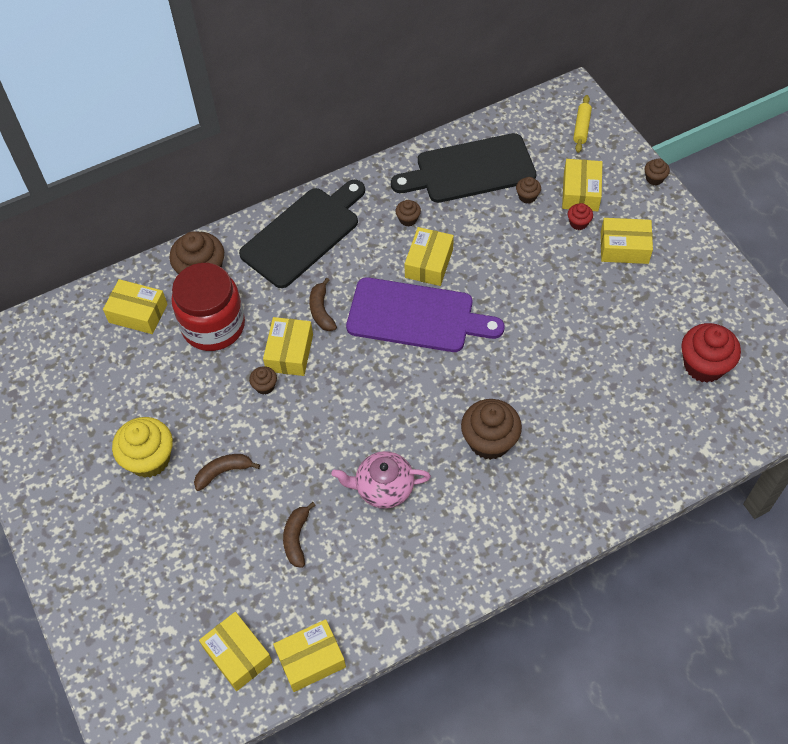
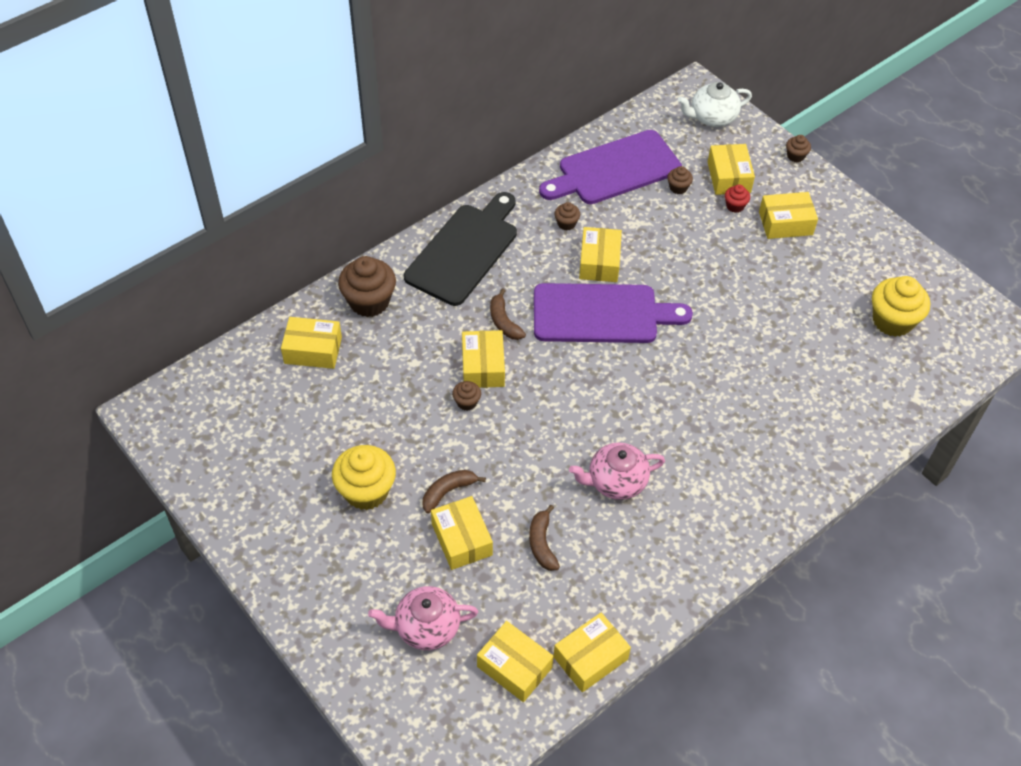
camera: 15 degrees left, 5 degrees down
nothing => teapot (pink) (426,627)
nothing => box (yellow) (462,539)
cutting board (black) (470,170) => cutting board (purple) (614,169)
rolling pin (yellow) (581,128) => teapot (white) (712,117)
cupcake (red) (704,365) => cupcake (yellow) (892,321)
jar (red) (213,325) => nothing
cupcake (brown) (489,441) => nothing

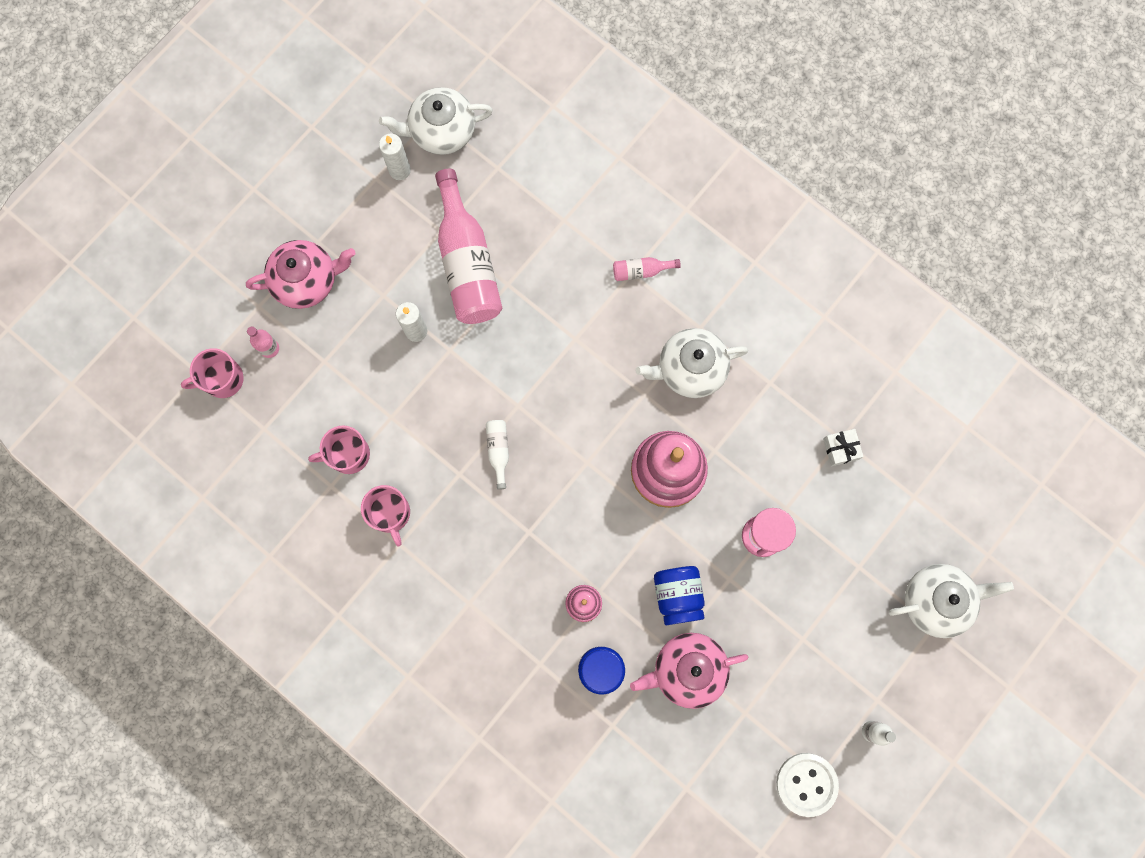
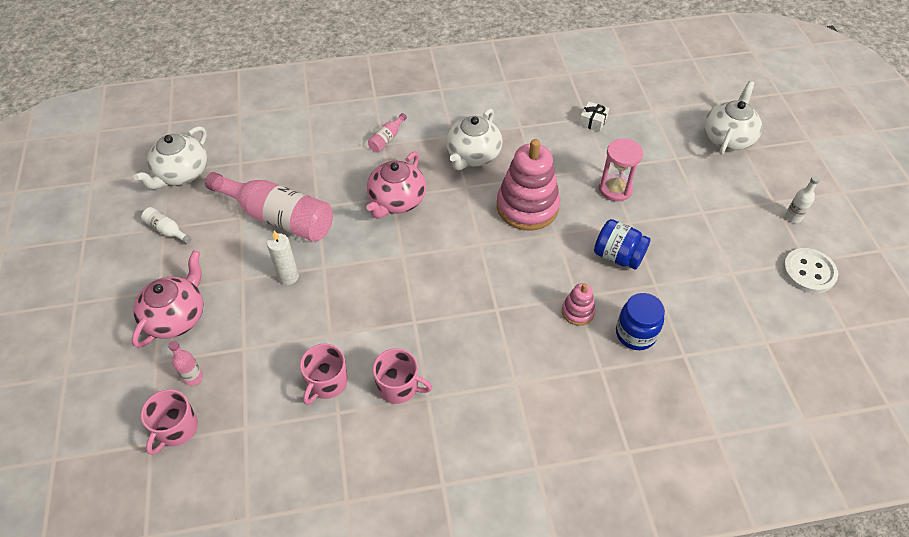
camera: 50 degrees left, 25 degrees down
bottle (white) (498,451) => bottle (white) (167,230), shifted
teapot (pink) (687,670) => teapot (pink) (396,200), shifted
candle (white) (399,170) => nothing

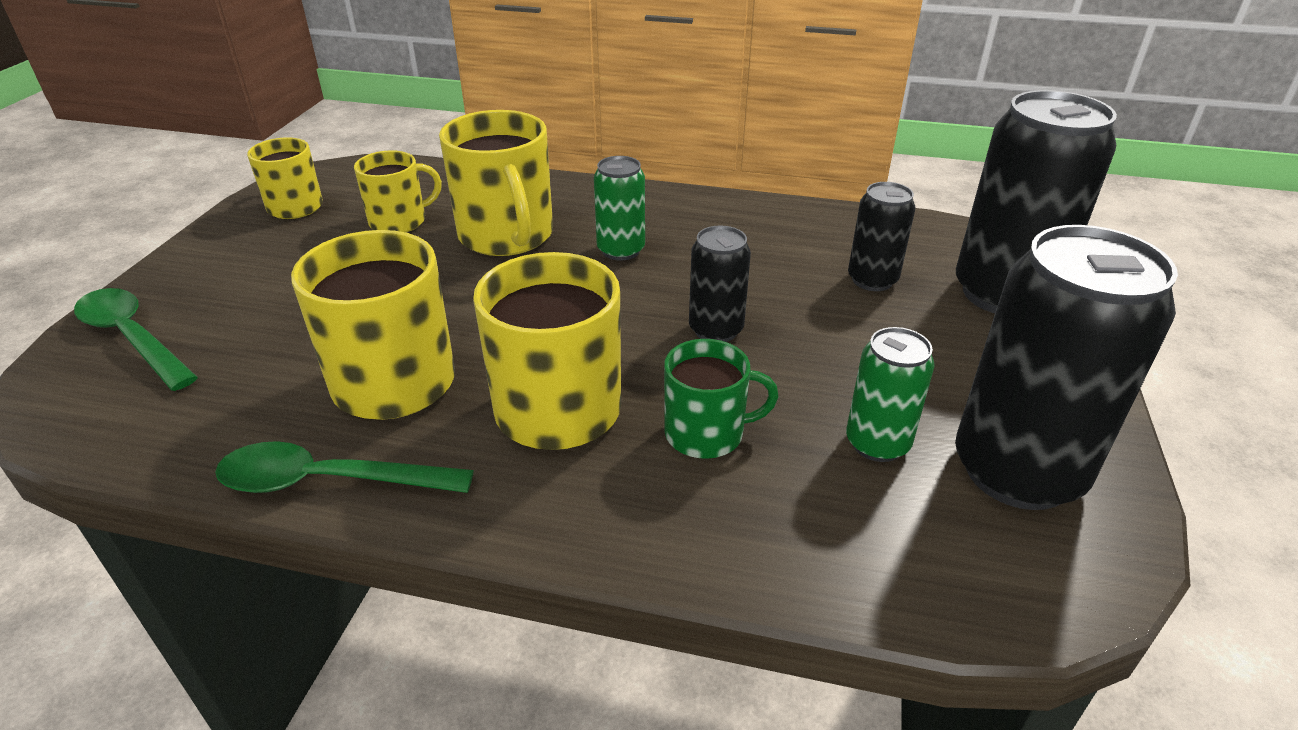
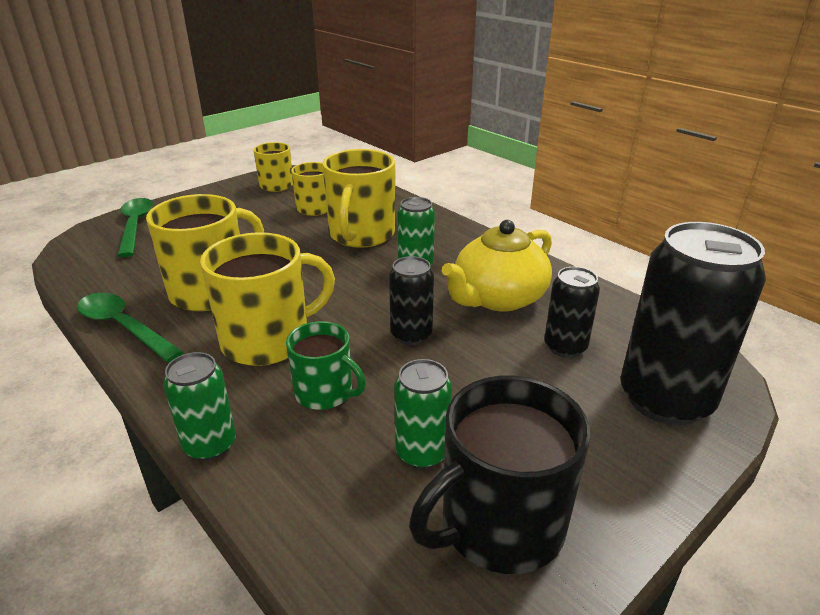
camera: 35 degrees right, 5 degrees down
nothing => can (green) (210,445)
can (black) (1017,471) => mug (black) (499,525)
nothing => teapot (yellow) (498,298)

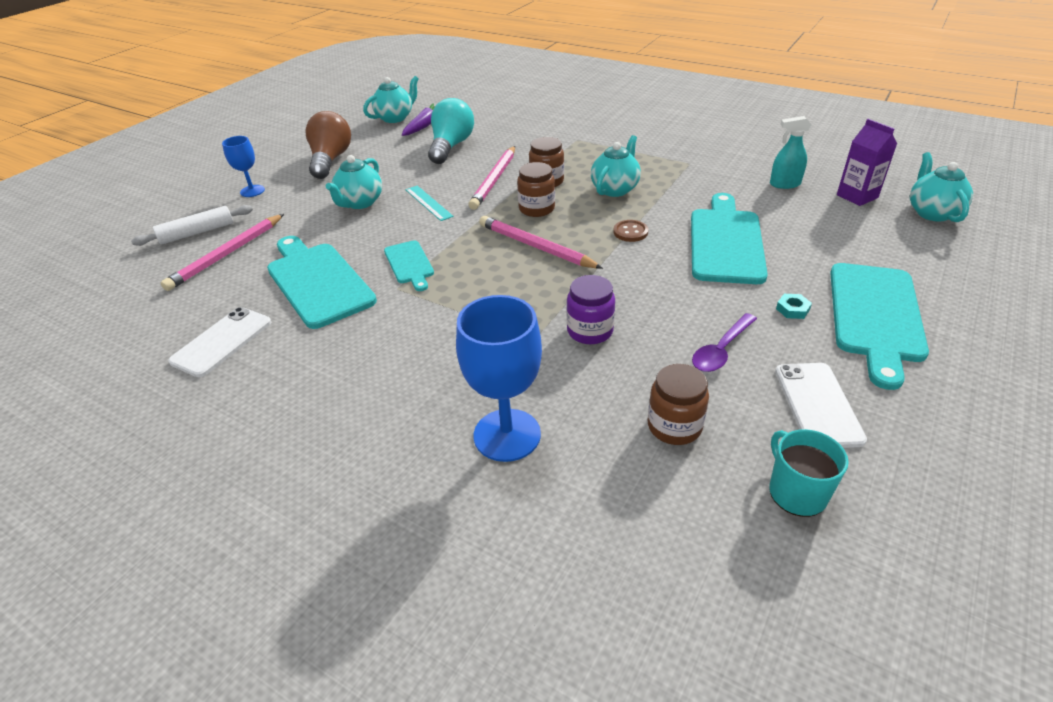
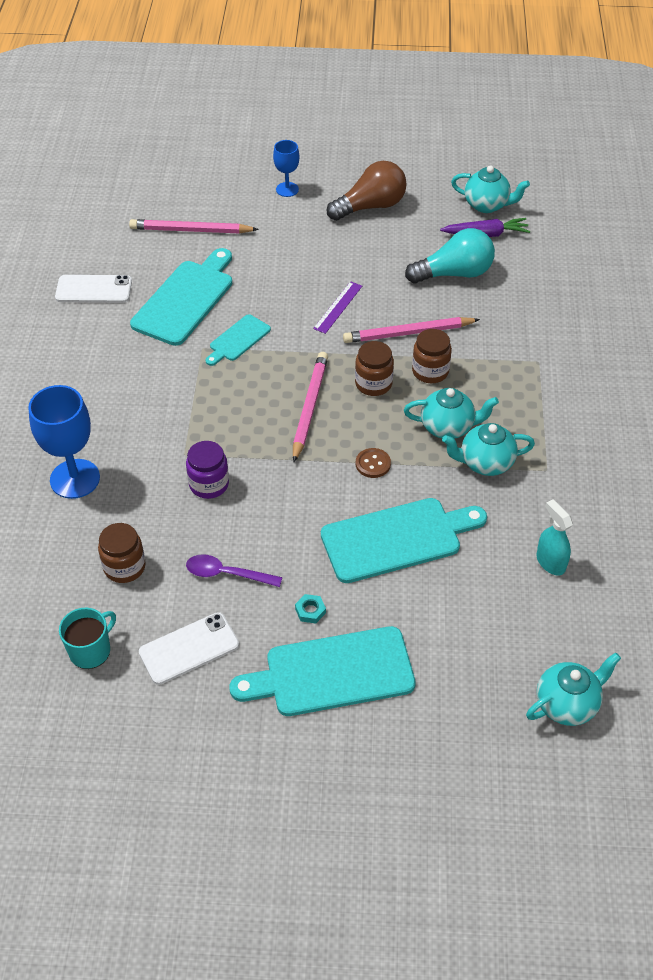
camera: 60 degrees right, 10 degrees up
ruler (turquoise) (428,203) => ruler (purple) (338,307)
teapot (turquoise) (360,203) => teapot (turquoise) (485,463), shifted
rolling pin (white) (197,233) => nothing
carton (purple) (857,196) => nothing

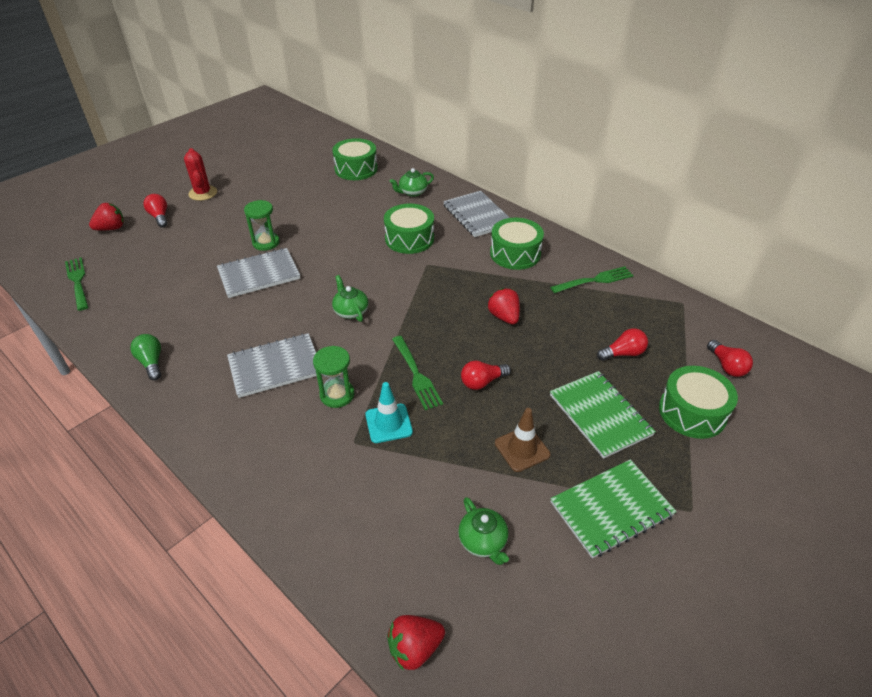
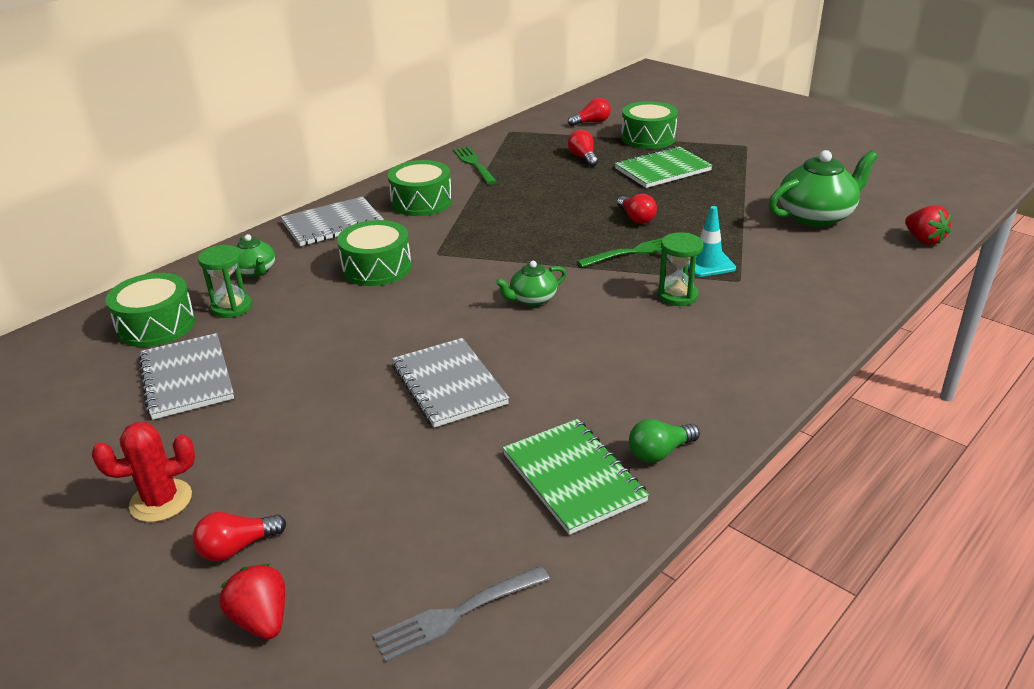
camera: 90 degrees left, 10 degrees down
notebook (grey) (275,367) => notebook (grey) (187,378), shifted
hourglass (green) (266,242) => hourglass (green) (231,307), shifted
fork (green) (78,282) => fork (grey) (458,613)
notebook (green) (611,509) => notebook (green) (573,477), shifted
teapot (green) (483,541) => teapot (green) (816,216), x1.85
strawberry (red) (504,317) => nothing
traffic cone (brown) (522,449) => nothing

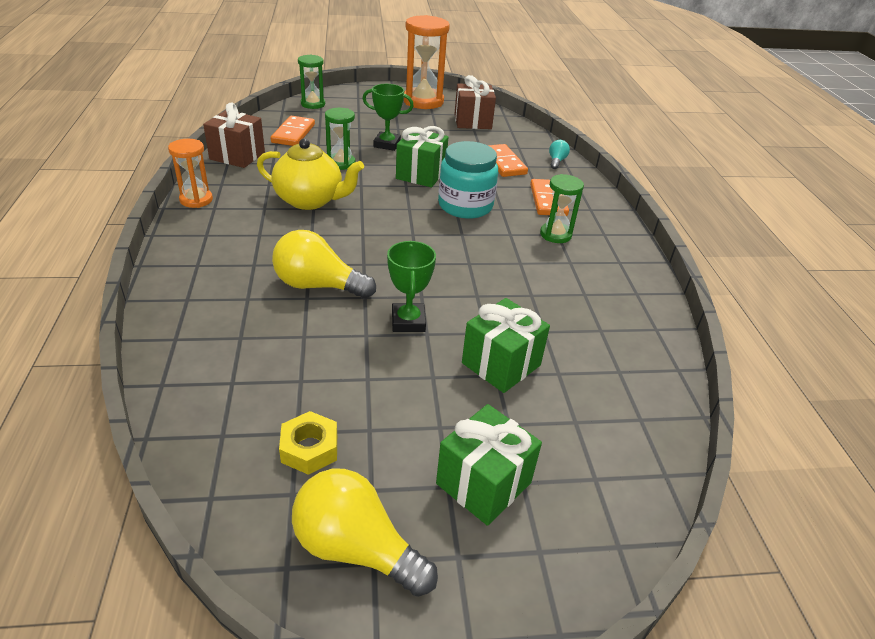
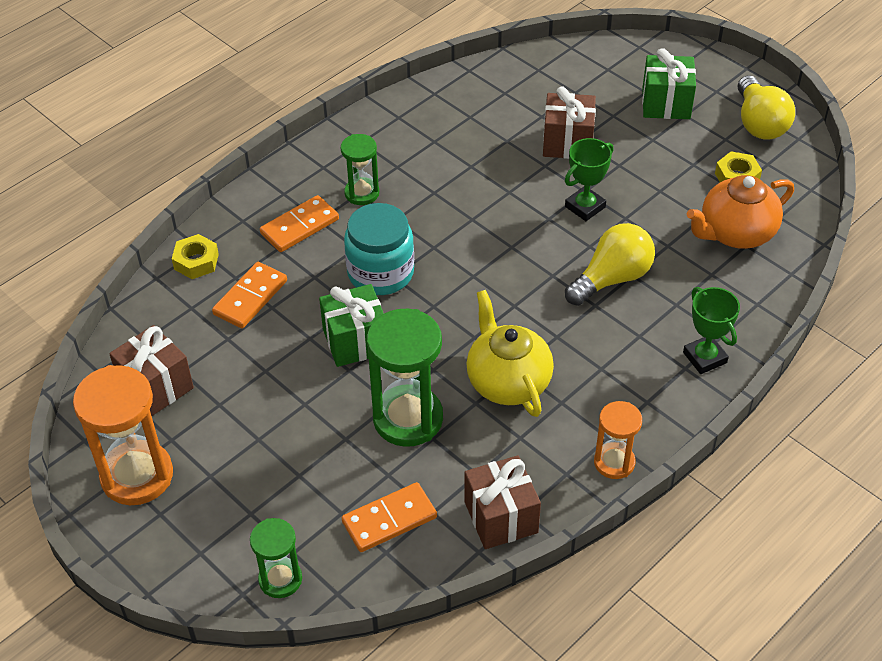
camera: 125 degrees left, 10 degrees up
light bulb (turquoise) (556,161) => nut (yellow) (196,261)
hourglass (green) (341,163) => hourglass (green) (408,419), x1.76
gift (green) (501,364) => gift (brown) (567,142)
light bulb (yellow) (318,285) => light bulb (yellow) (611,279), 105 degrees counterclockwise
trophy (green) (387,144) => trophy (green) (704,357), shifted
nothing => teapot (orange) (735,233)

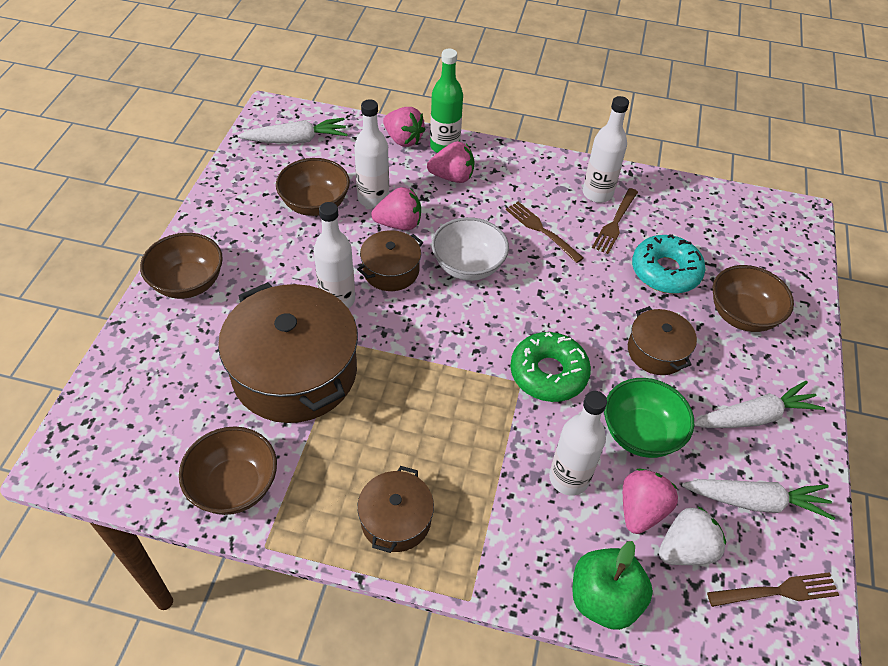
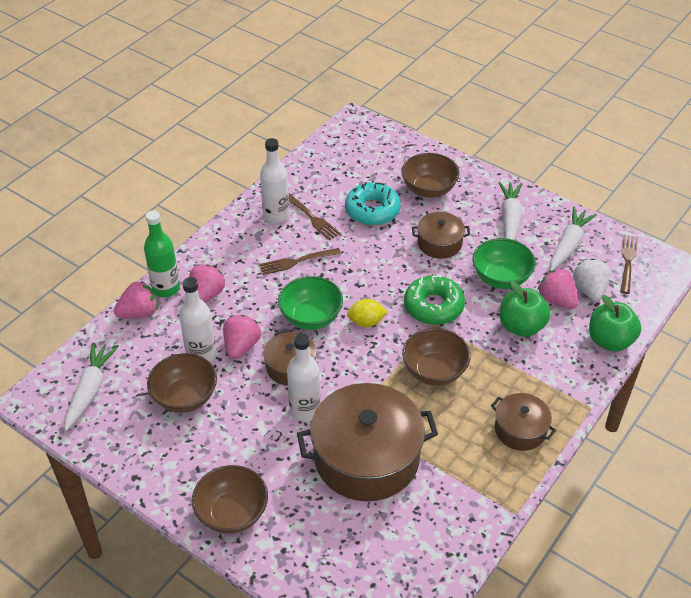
camera: 65 degrees left, 5 degrees down
bowl (white) (468,266) => bowl (green) (311,317)
nothing => lemon (yellow) (366,322)
bowl (brown) (234,486) => bowl (brown) (434,371), shifted
bottle (white) (569,478) => apple (green) (521,326)

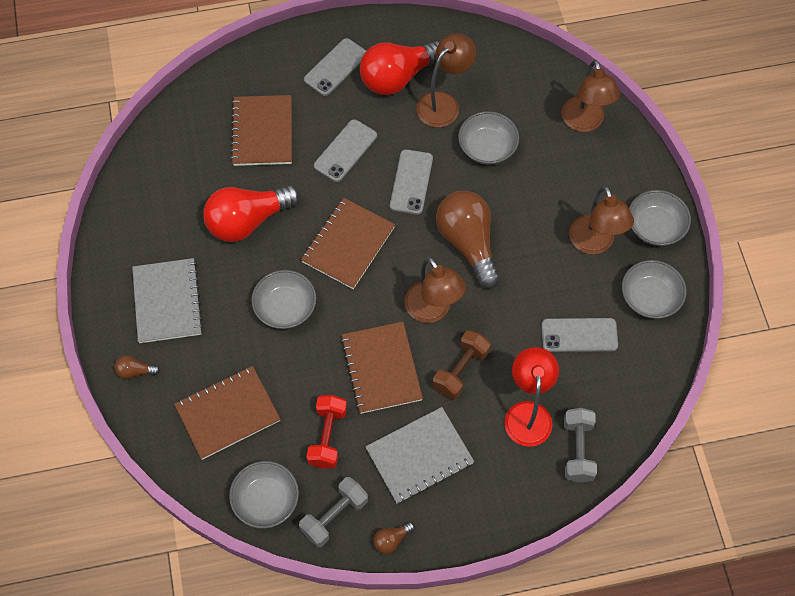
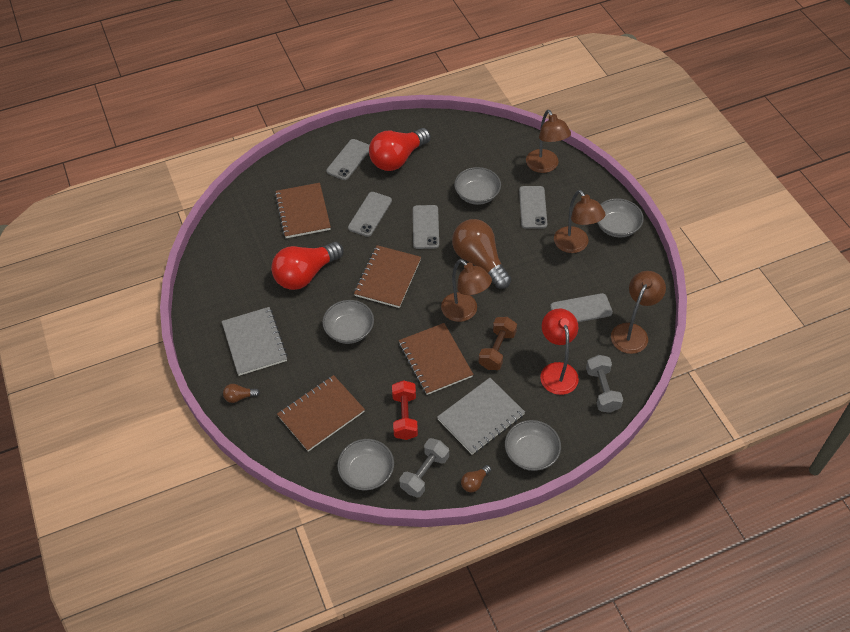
camera: 10 degrees left, 10 degrees down
bowl (grey) (650,298) => bowl (grey) (531,453), shifted
nothing => phone (grey) (532,207)
lamp (brown) (444,103) => lamp (brown) (632,332), shifted

